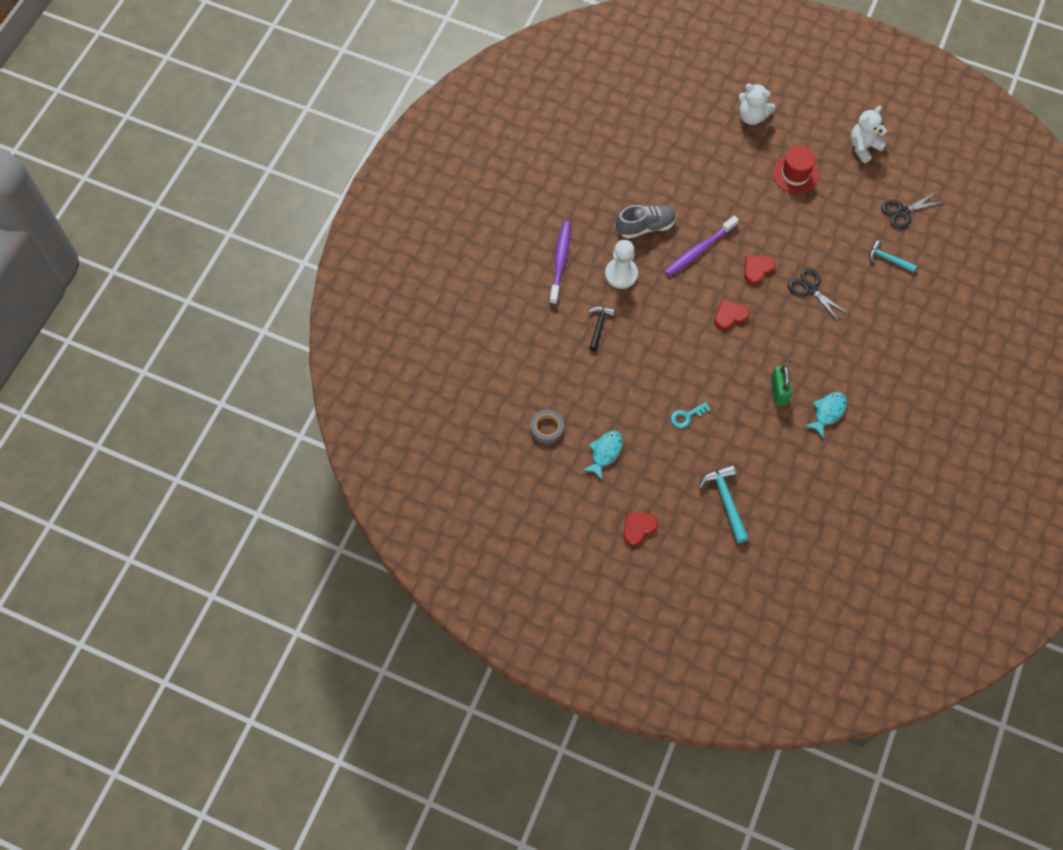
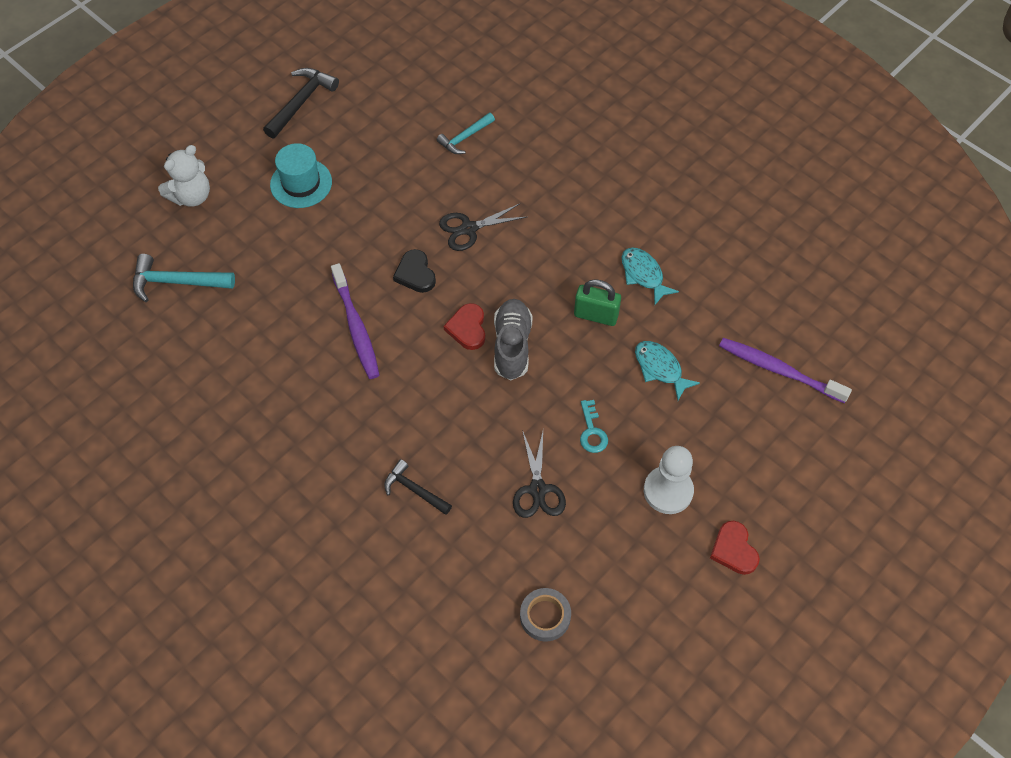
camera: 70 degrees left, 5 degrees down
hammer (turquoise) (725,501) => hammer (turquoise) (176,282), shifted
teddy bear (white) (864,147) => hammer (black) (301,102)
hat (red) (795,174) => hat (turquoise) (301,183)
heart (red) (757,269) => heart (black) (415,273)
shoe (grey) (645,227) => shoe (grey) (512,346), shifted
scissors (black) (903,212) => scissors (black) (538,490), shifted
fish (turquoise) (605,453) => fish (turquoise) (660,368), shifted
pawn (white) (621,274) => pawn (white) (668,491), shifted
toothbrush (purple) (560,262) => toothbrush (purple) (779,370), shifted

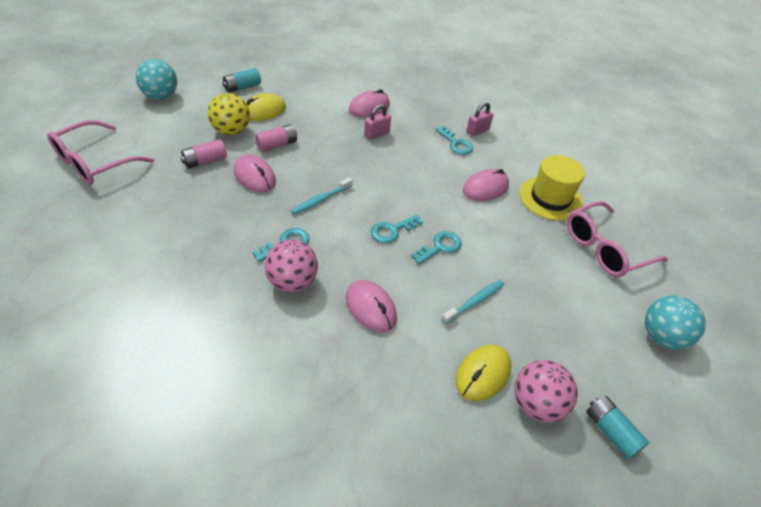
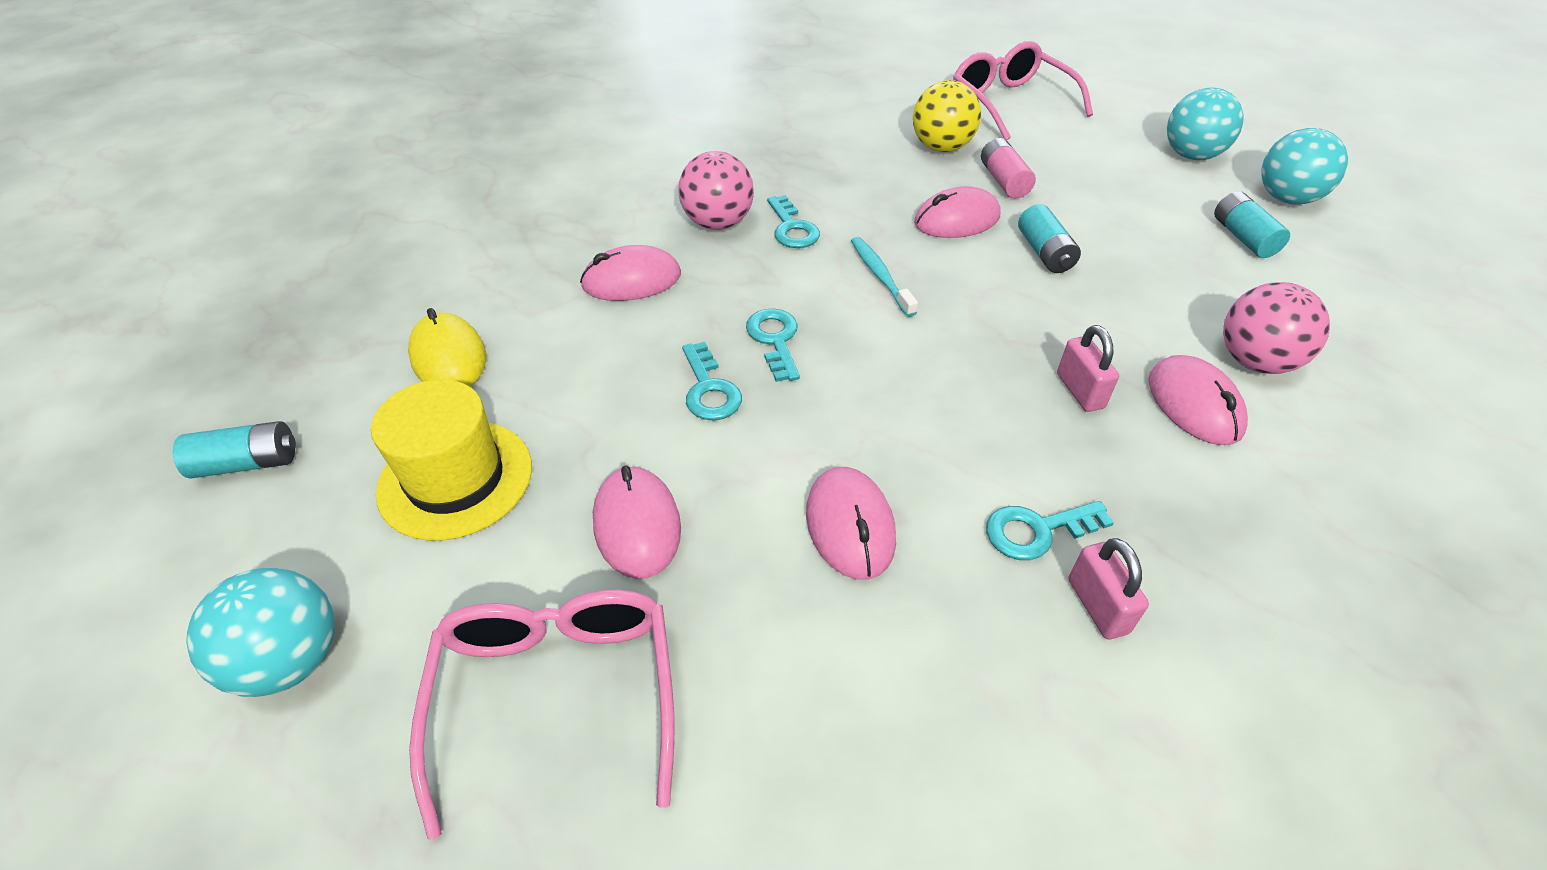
camera: 115 degrees right, 0 degrees up
hat (yellow) (550,198) => hat (yellow) (455,479), shifted
nothing => mouse (pink) (637,525)
ball (yellow) (231,131) => ball (yellow) (941,147), shifted
battery (pink) (277,145) => battery (turquoise) (1044,253)
ball (pink) (536,404) => ball (pink) (1254,361), shifted
nothing => ball (turquoise) (1286,198)
mouse (yellow) (263,111) => nothing
toothbrush (turquoise) (474,301) => nothing

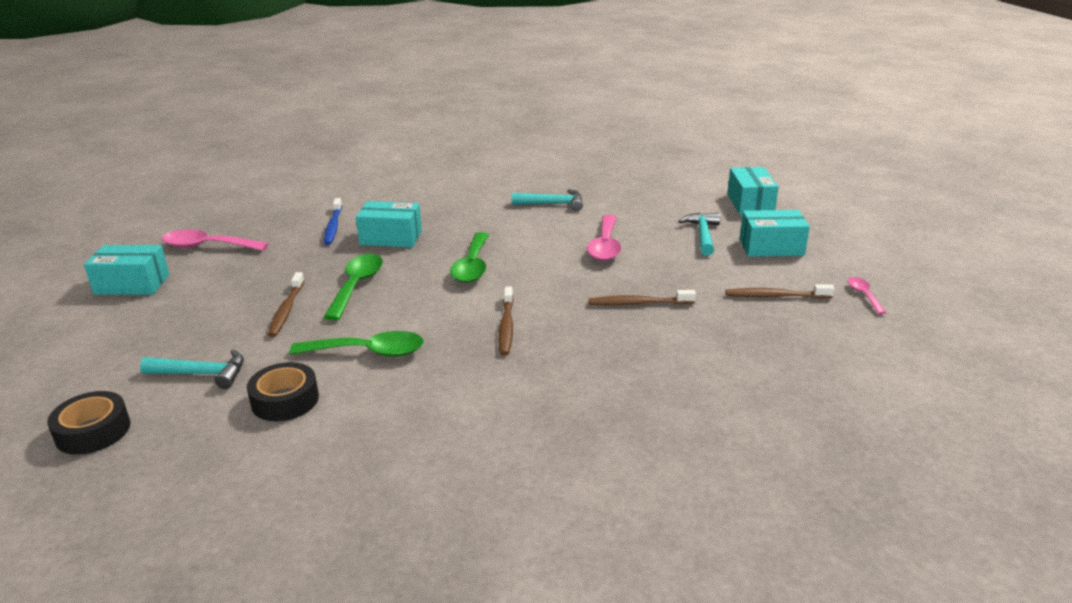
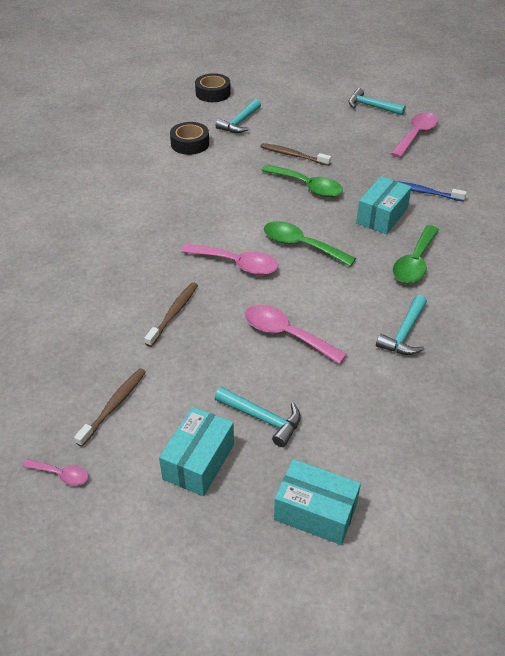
camera: 115 degrees right, 15 degrees up
nothing => spoon (pink) (237,264)
box (turquoise) (132,284) => hammer (turquoise) (371,106)
spoon (green) (368,352) => spoon (green) (414,263), shifted
toothbrush (brown) (506,326) => nothing

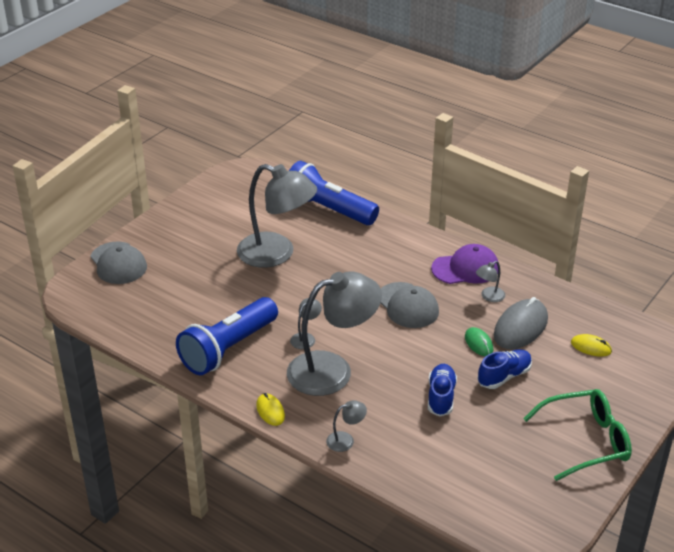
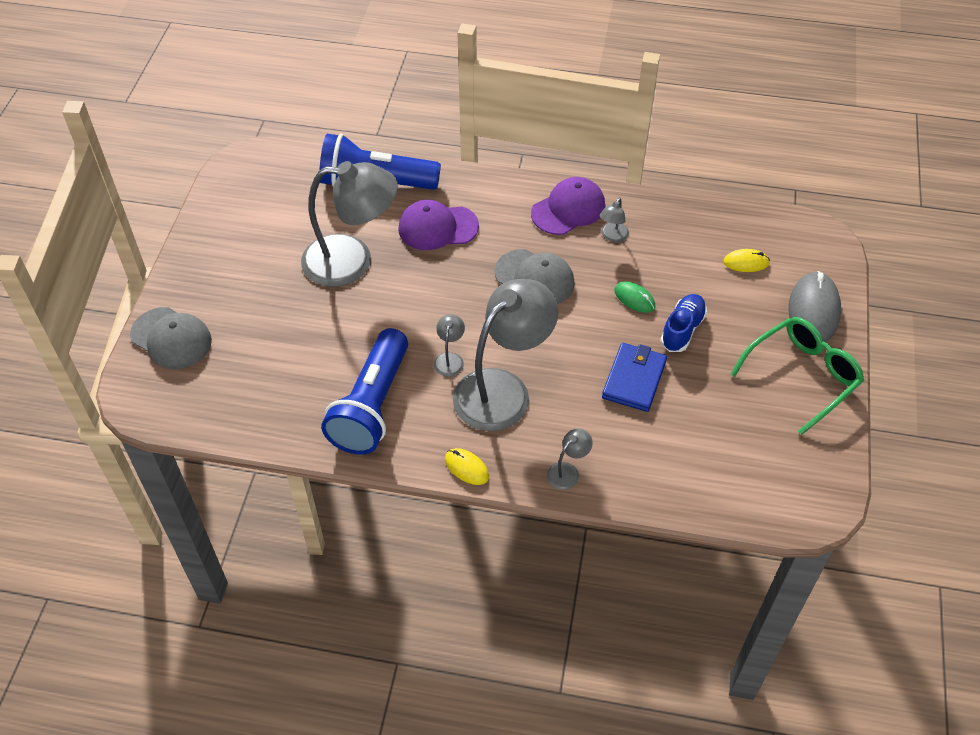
camera: 25 degrees left, 15 degrees up
nothing => cap (purple) (437,227)
shoe (blue) (441,397) => wallet (blue) (634,379)
mouse (grey) (520,327) => mouse (grey) (813,311), shifted

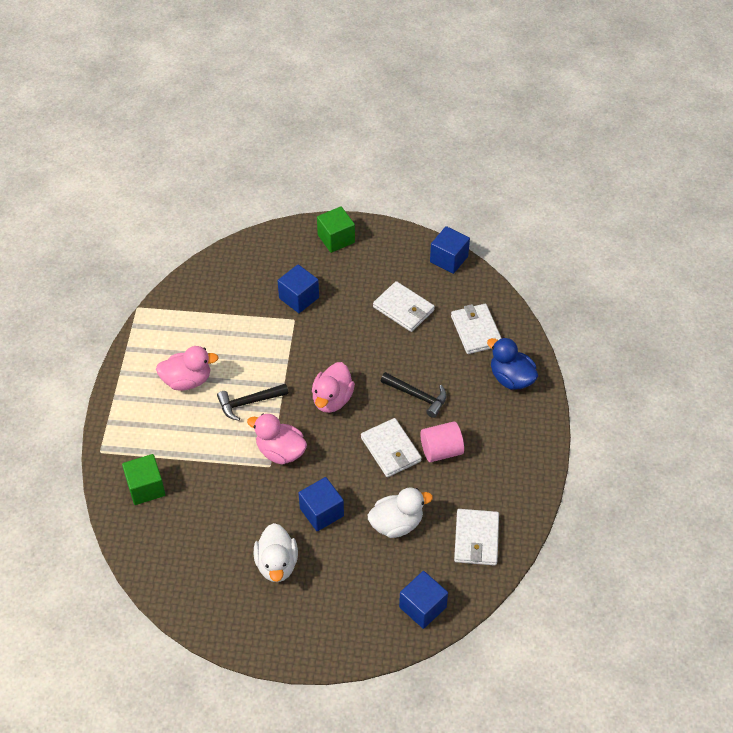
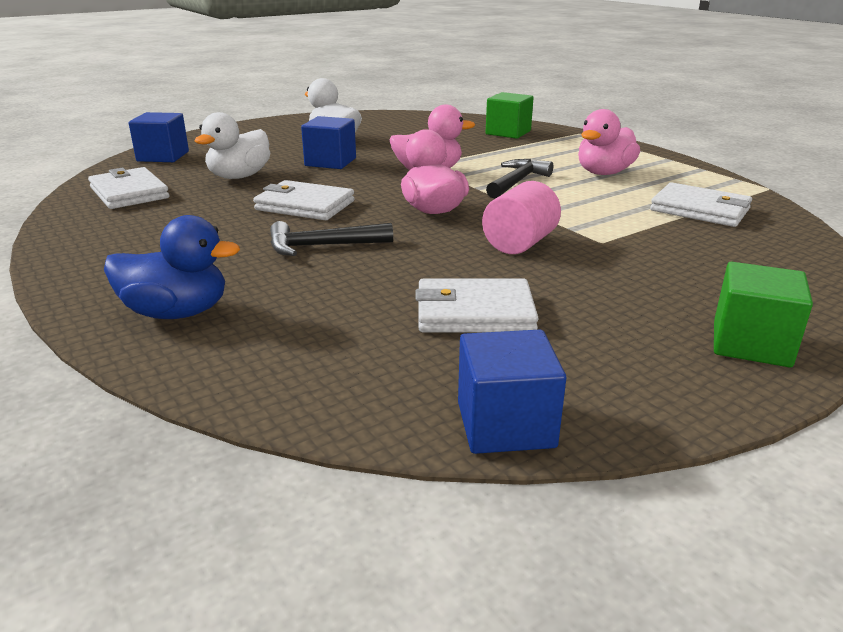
camera: 140 degrees right, 25 degrees down
cylinder (pink) (441,450) => cylinder (pink) (520,244), shifted
wallet (white) (476,330) => wallet (white) (700,210), shifted
cube (blue) (299,298) => nothing

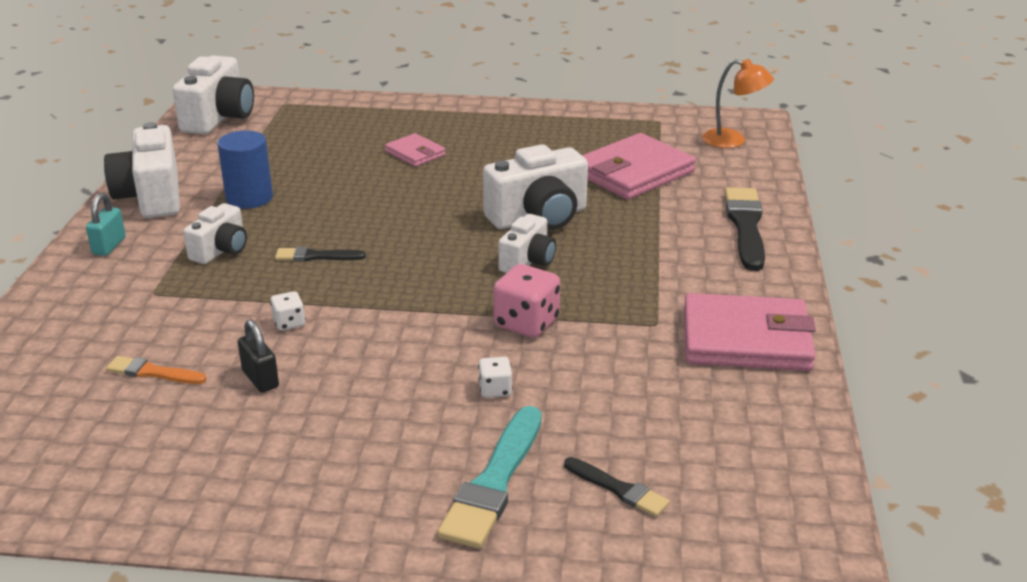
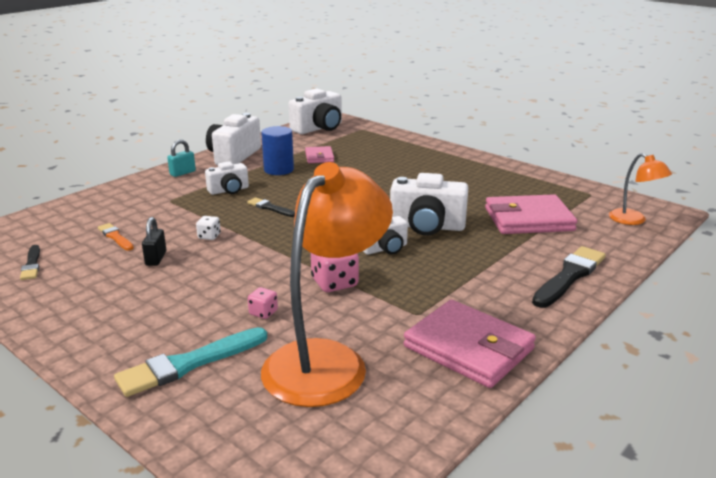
camera: 35 degrees right, 5 degrees down
brush (black) (618,489) => brush (black) (31,264), shifted
dice (white) (495,390) => dice (pink) (263,313)
nothing => lamp (orange) (327,360)
wallet (pink) (415,153) => wallet (pink) (319,157), shifted

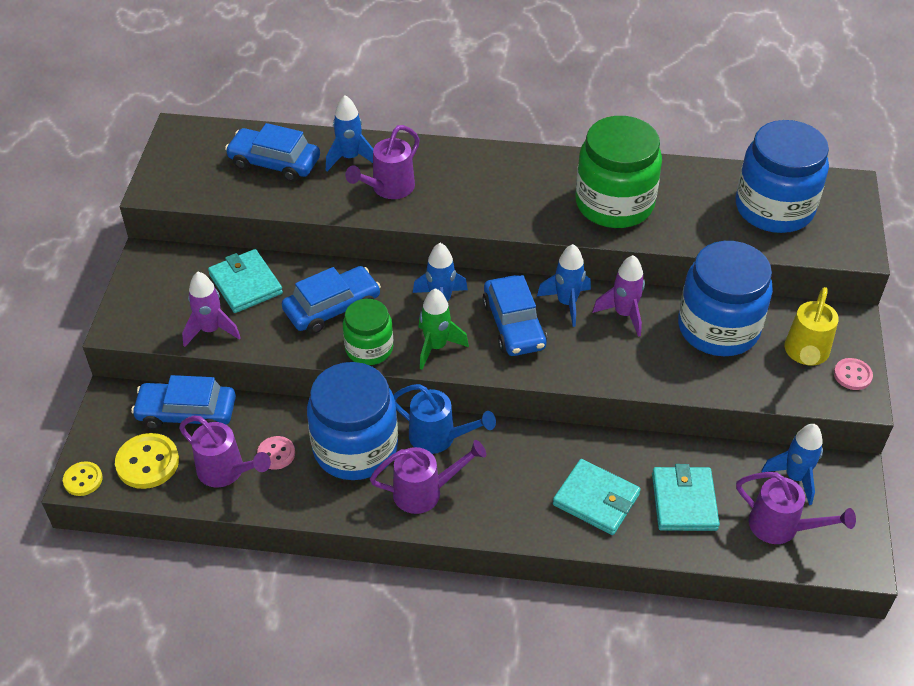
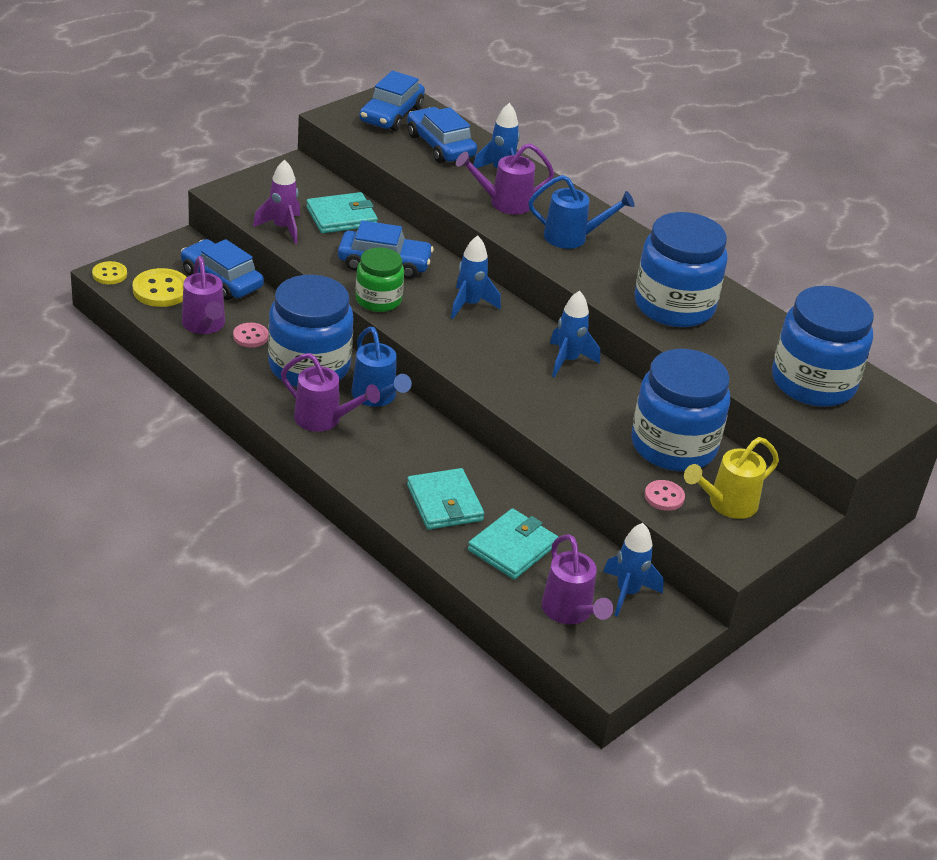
camera: 35 degrees right, 10 degrees down
wallet (turquoise) (245,284) => wallet (turquoise) (341,217), 60 degrees clockwise
car (blue) (514,325) => car (blue) (391,114), shifted
nothing => watering can (blue) (572,237)
jar (green) (614,204) => jar (blue) (674,306)
button (pink) (852,375) => button (pink) (664,497), shifted
rocket (green) (436,347) => nothing
rocket (purple) (624,314) => nothing

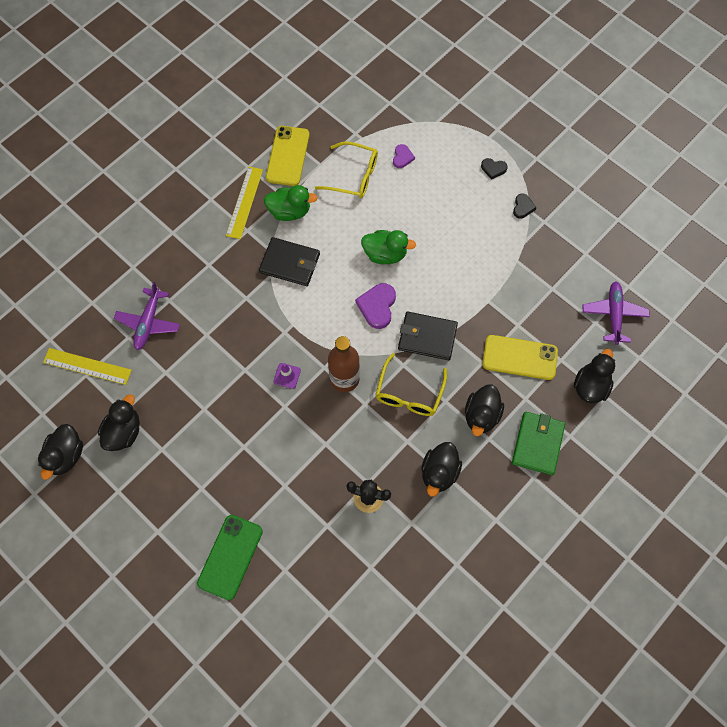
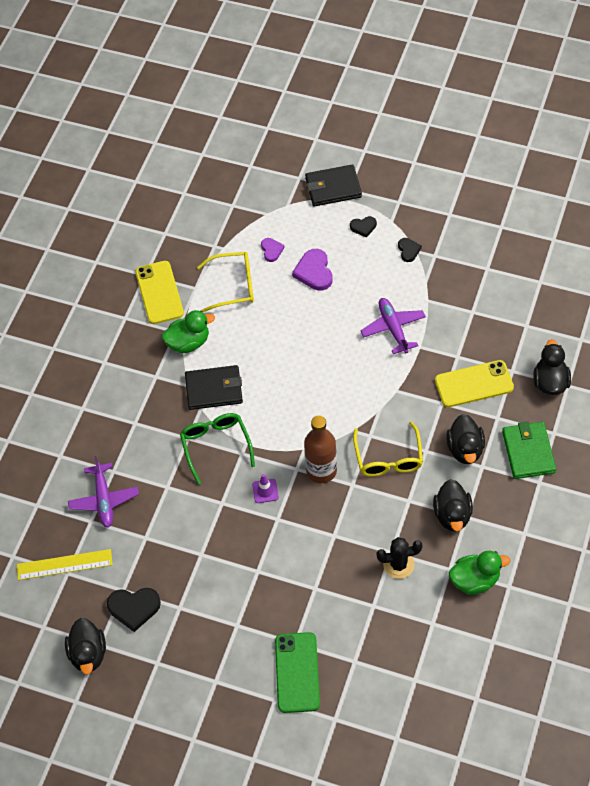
camera: 20 degrees left, 10 degrees down
duck (black) (124,432) => heart (black) (134,608)
nothing => glasses (green) (216,446)
heart (purple) (377,306) => heart (purple) (314,272), shifted
wallet (black) (427,337) => wallet (black) (333,188), shifted
plane (purple) (614,314) => plane (purple) (393,328), shifted
duck (green) (385,254) => duck (green) (475,580), shifted
ruler (yellow) (244,202) => nothing

